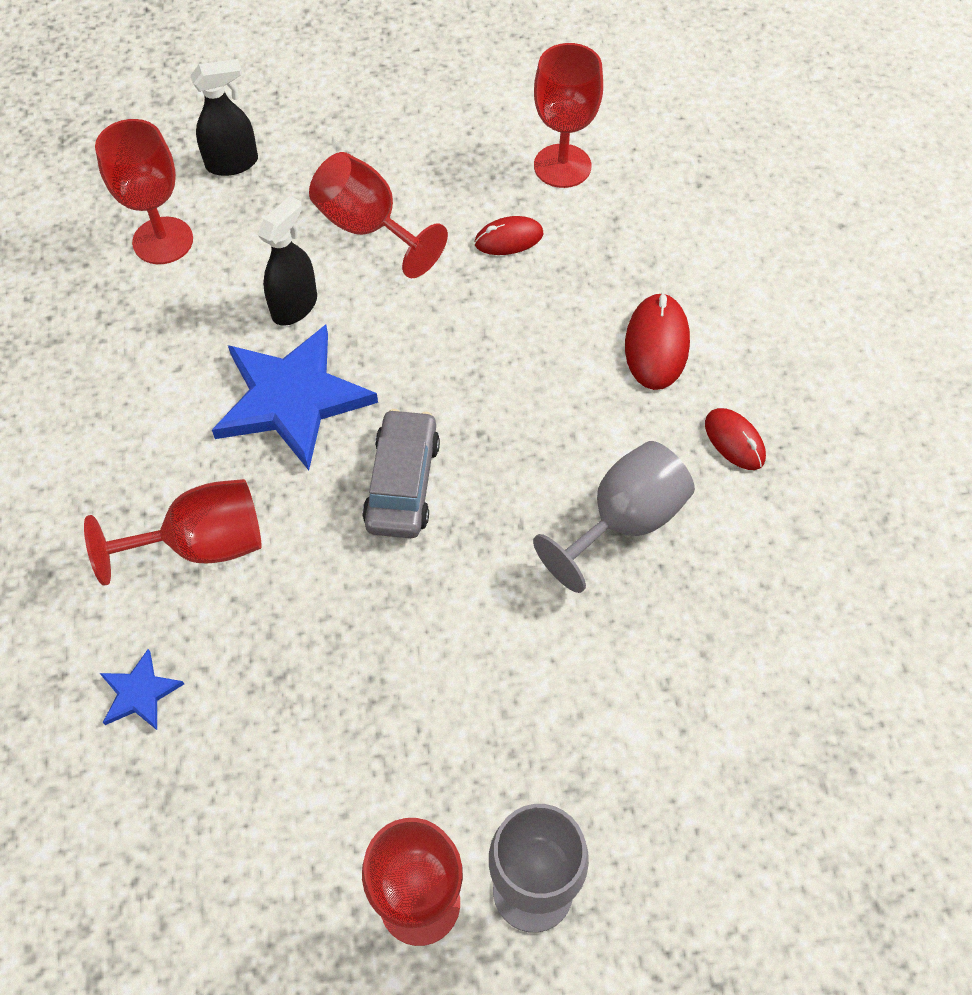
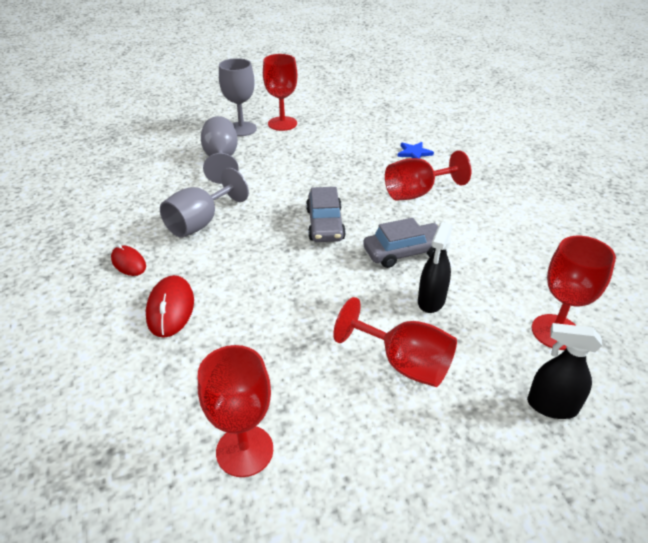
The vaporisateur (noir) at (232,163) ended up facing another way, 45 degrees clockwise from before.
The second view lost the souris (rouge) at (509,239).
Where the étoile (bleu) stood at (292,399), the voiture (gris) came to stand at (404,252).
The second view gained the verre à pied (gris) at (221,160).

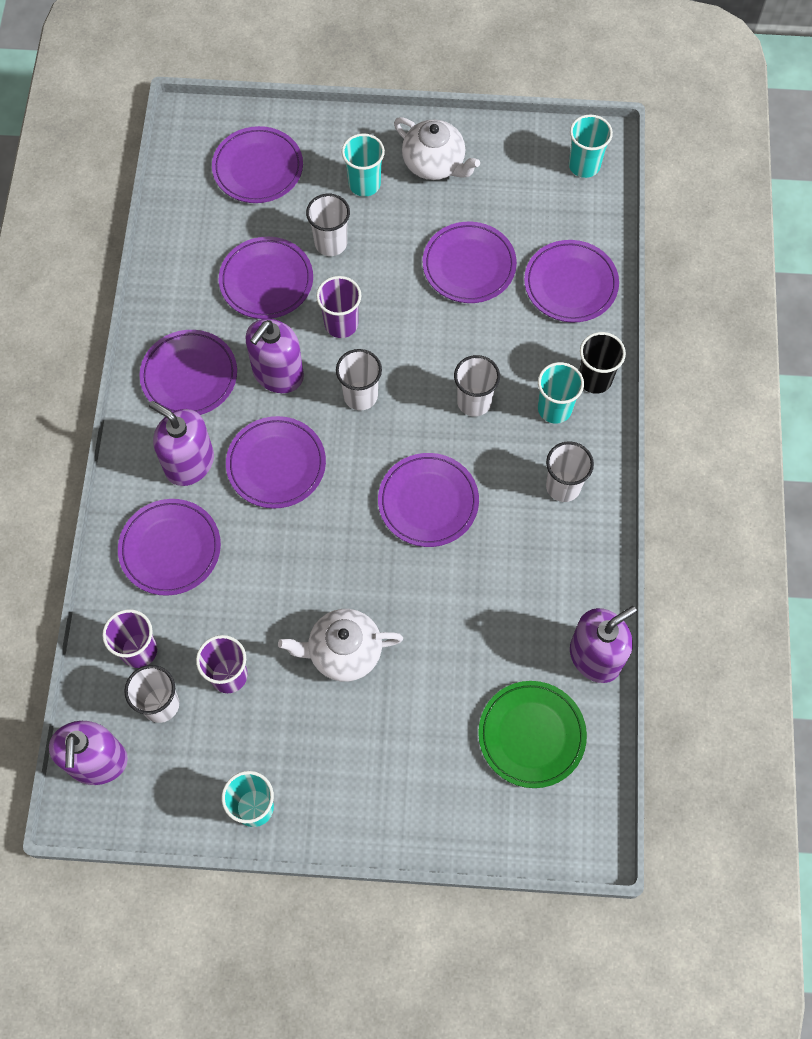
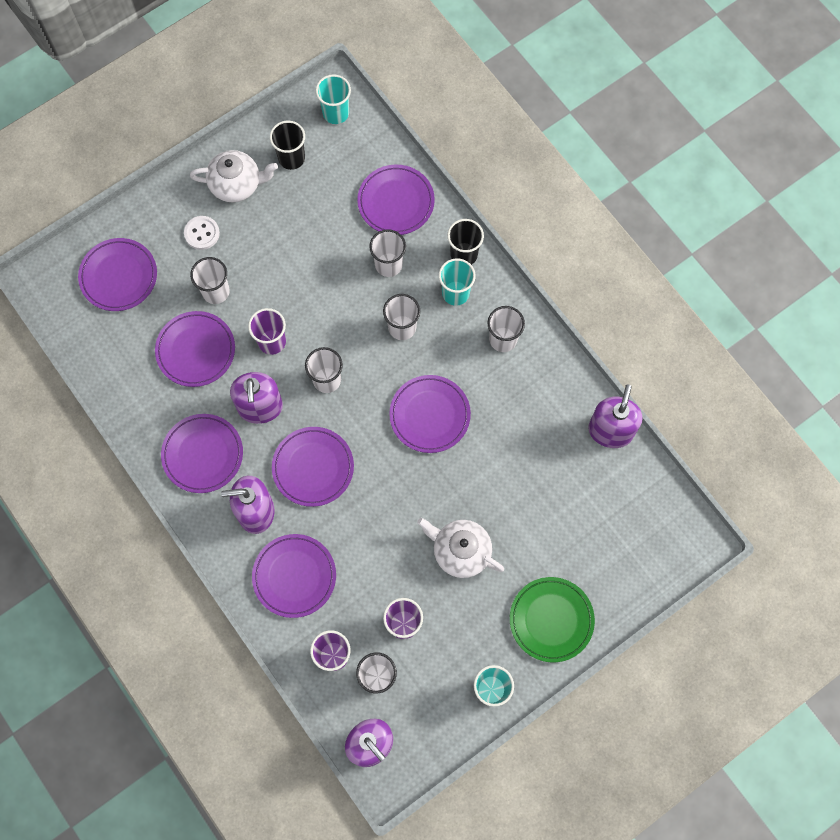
Where the gobelet (turquoise) stood at (364,184), the bouton (blanc) came to stand at (202,233).
The second view lost the assiette (violet) at (469,265).
The théière (blanc) at (343,652) ended up facing another way, 75 degrees clockwise from before.
The assiette (vert) ended up elsewhere, having gone from (531,735) to (551,620).
The second view gained the gobelet (noir) at (291,158).
The second view gained the gobelet (blanc) at (388,265).

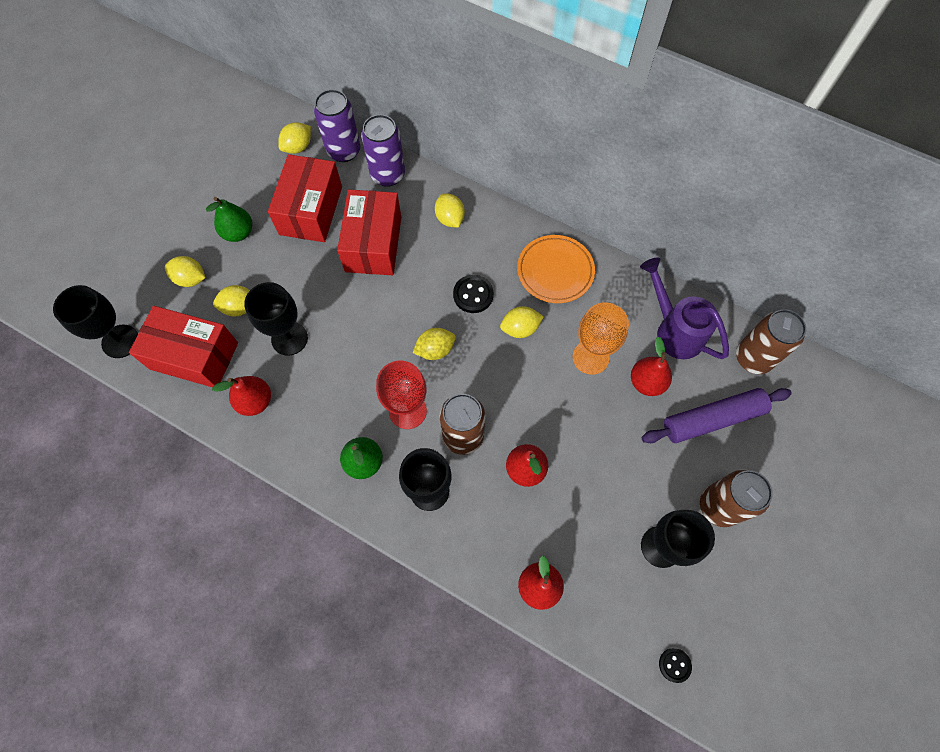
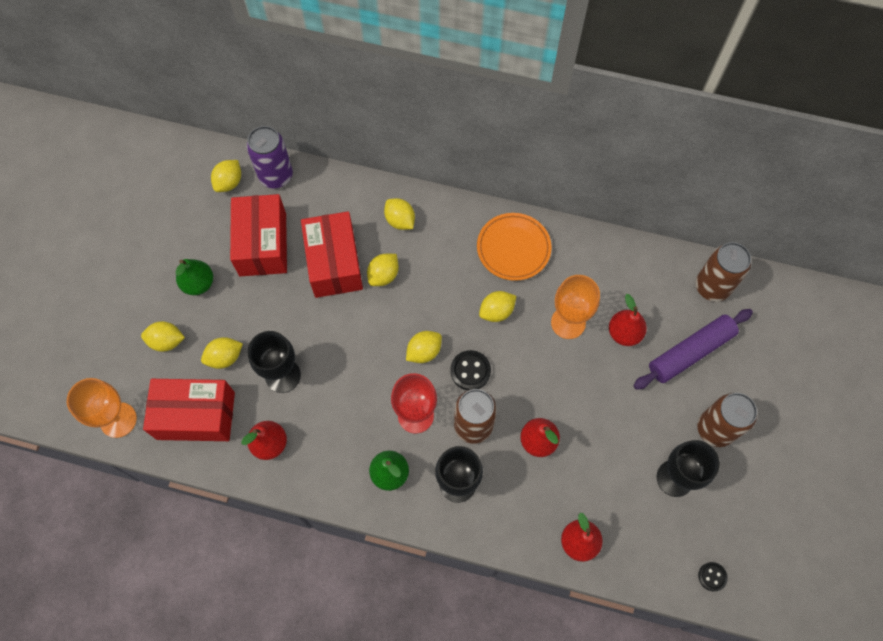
The second view lost the canette (violet) at (387,175).
The second view lost the arrosoir (violet) at (674,330).
The bouton (noir) ended up elsewhere, having gone from (473,295) to (470,371).
What was the verre à pied (noir) at (120,341) turned into the verre à pied (orange) at (118,420).
The second view gained the citron (jaune) at (383,275).

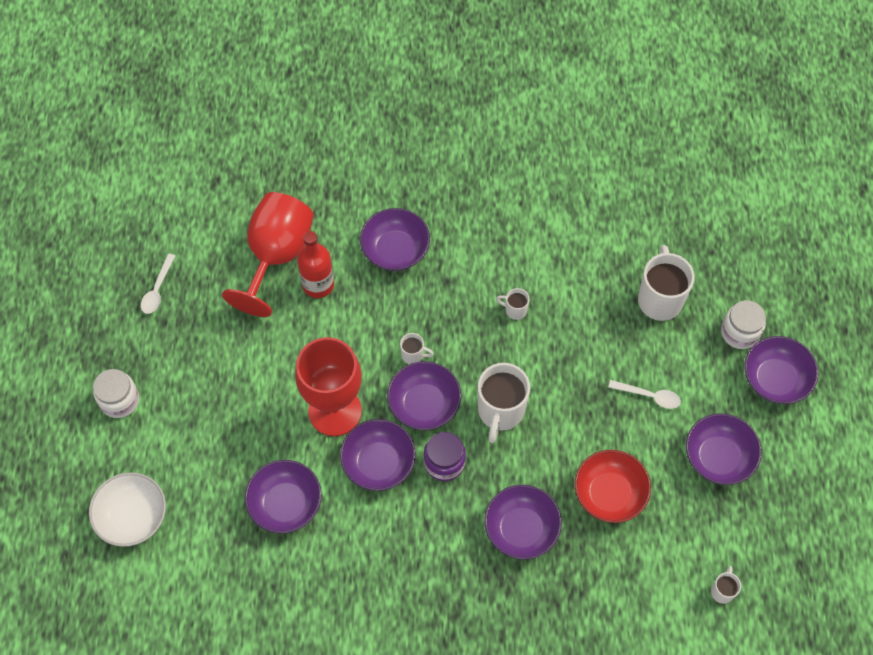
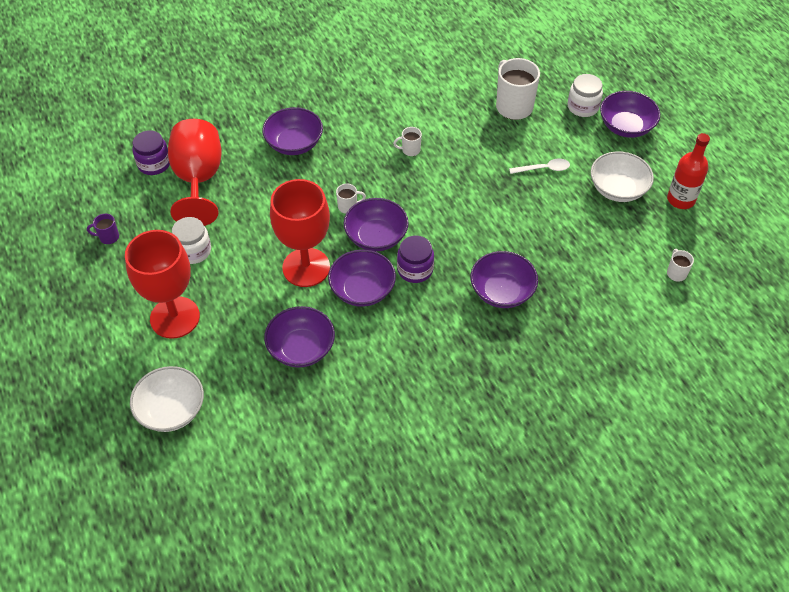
The bouteille (rouge) ended up elsewhere, having gone from (318,284) to (681,199).
Where the cuillère (blanc) stood at (157,289), the tasse (violet) came to stand at (108,237).
The second view lost the tasse (blanc) at (500,411).
The bocal (blanc) ended up elsewhere, having gone from (119,400) to (193,251).
What was the bol (violet) at (718,457) turned into the bol (blanc) at (618,189).
The second view lost the bol (rouge) at (609,494).
The second view gained the bocal (violet) at (154,164).
The second view gained the verre à pied (rouge) at (175,317).

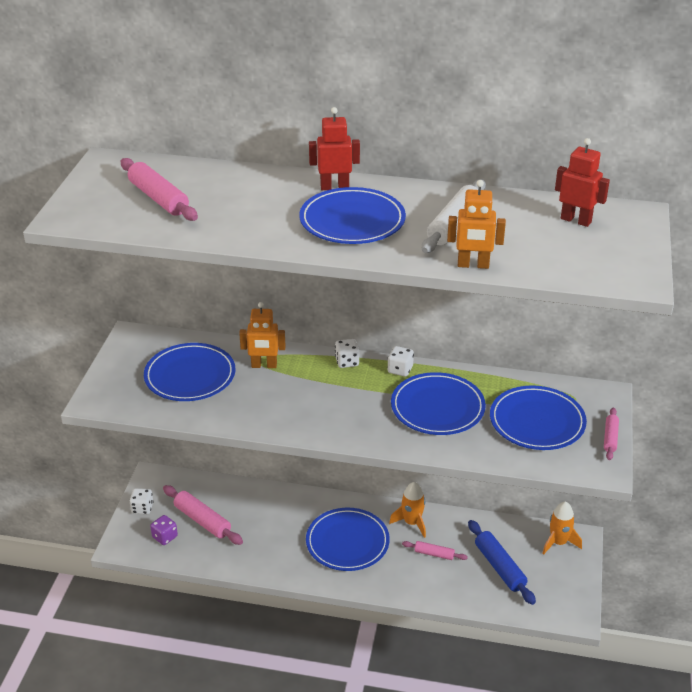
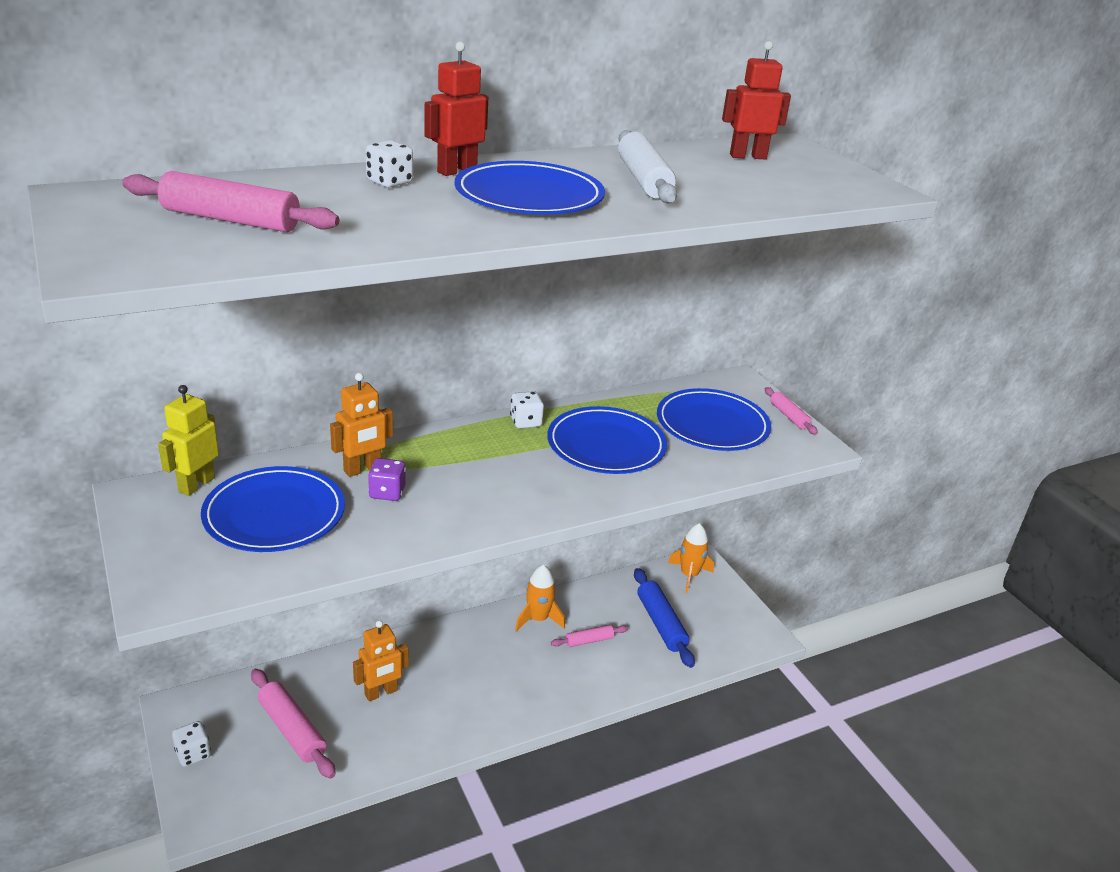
The robot (orange) ended up elsewhere, having gone from (473,265) to (381,693).
The dé (blanc) ended up elsewhere, having gone from (347,362) to (389,182).
The rouleau à pâtisserie (rose) at (202,520) ended up facing another way, 45 degrees clockwise from before.
The second view lost the assiette (bleu) at (347,542).
The dé (violet) ended up elsewhere, having gone from (165,537) to (387,493).
The rouleau à pâtisserie (bleu) at (499,567) ended up facing another way, 45 degrees clockwise from before.
The second view gained the robot (jaune) at (196,484).

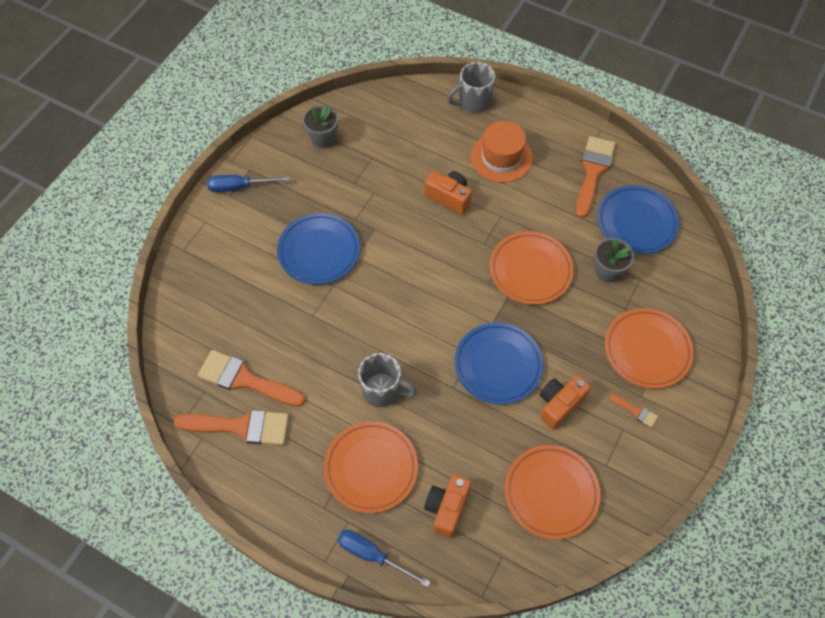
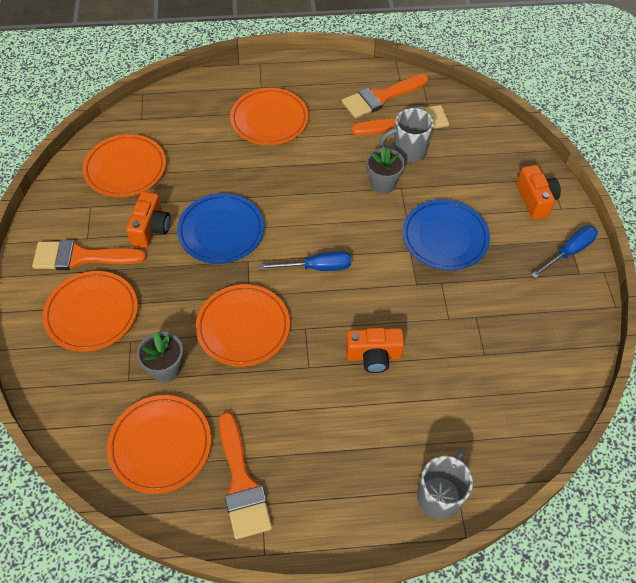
The pot de fleurs (gris) ended up elsewhere, having gone from (323,139) to (382,184).
The second view lost the chapeau (orange) at (501,157).
What was the assiette (bleu) at (636,222) turned into the assiette (orange) at (160,445).
The tasse (gris) ended up elsewhere, having gone from (383,390) to (408,151).
The size of the pinceau (orange) at (636,411) changed by a factor of 2.25.
The appareil photo (orange) ended up elsewhere, having gone from (447,508) to (535,200).
The tournevis (bleu) ended up elsewhere, having gone from (372,555) to (317,267).

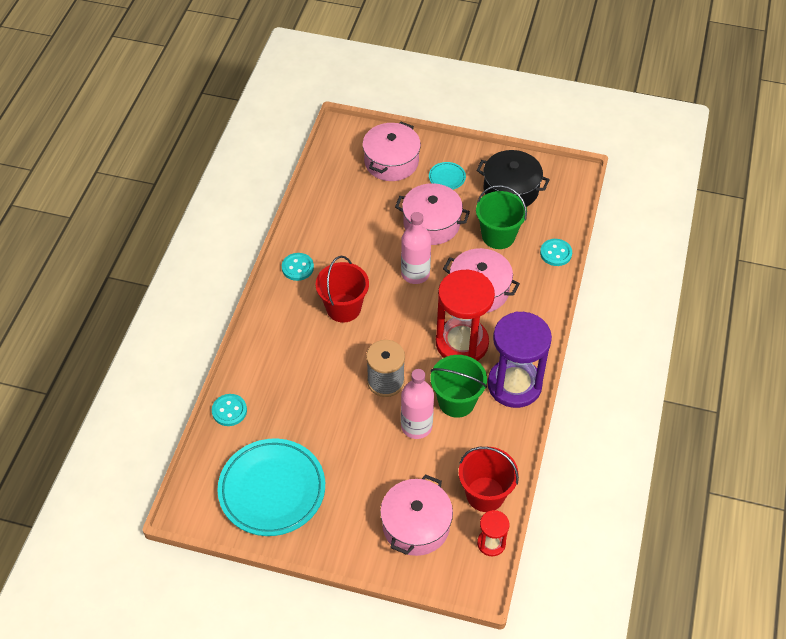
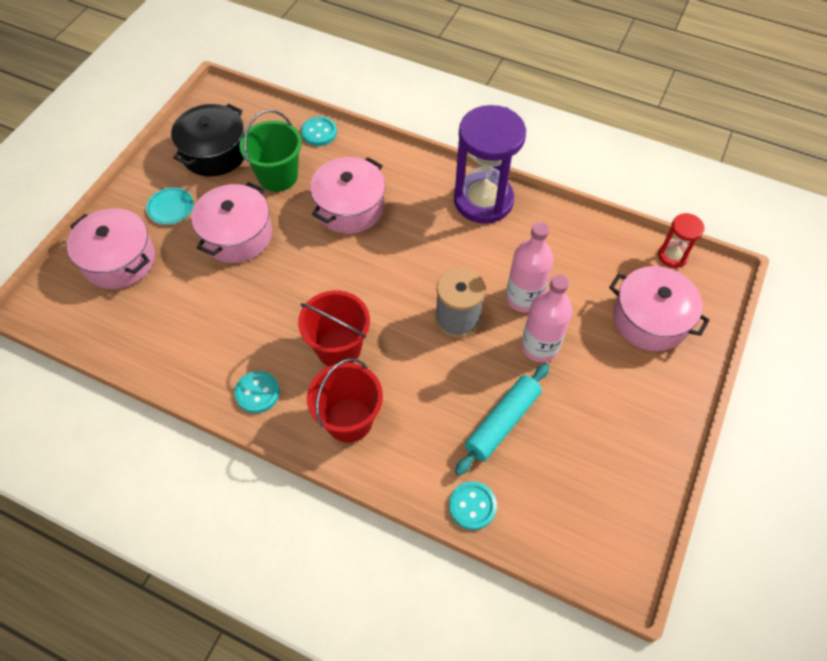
The bouteille (rose) ended up elsewhere, having gone from (415,273) to (539,346).
The second view lost the sablier (rouge) at (462,343).
The second view lost the seau (vert) at (456,401).
The second view lost the assiette (turquoise) at (272,490).
The seau (rouge) ended up elsewhere, having gone from (485,494) to (349,420).
The second view gained the rouleau à pâtisserie (turquoise) at (502,422).

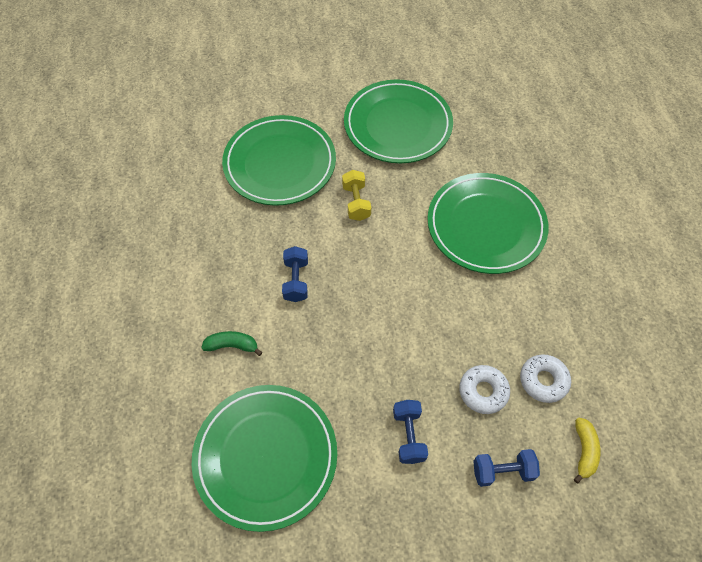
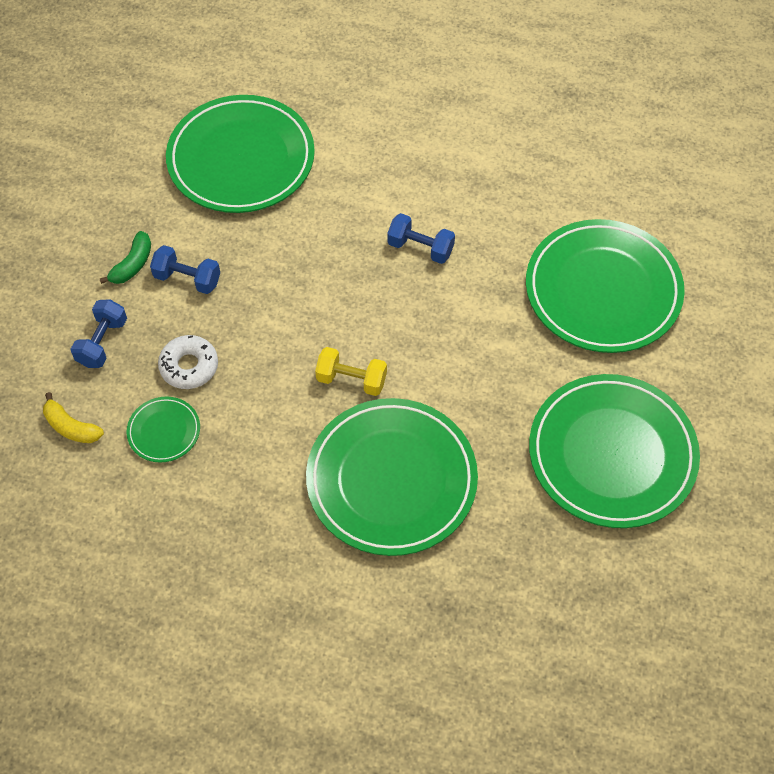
The haltère (jaune) ended up elsewhere, having gone from (356,202) to (351,380).
The banane (vert) ended up elsewhere, having gone from (232,345) to (132,264).
Where the beignet (blanc) stood at (543,380), the assiette (vert) came to stand at (164,431).

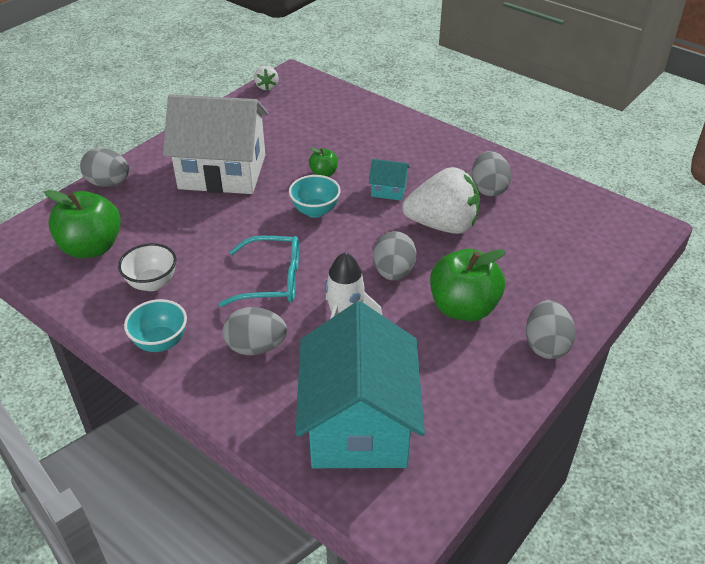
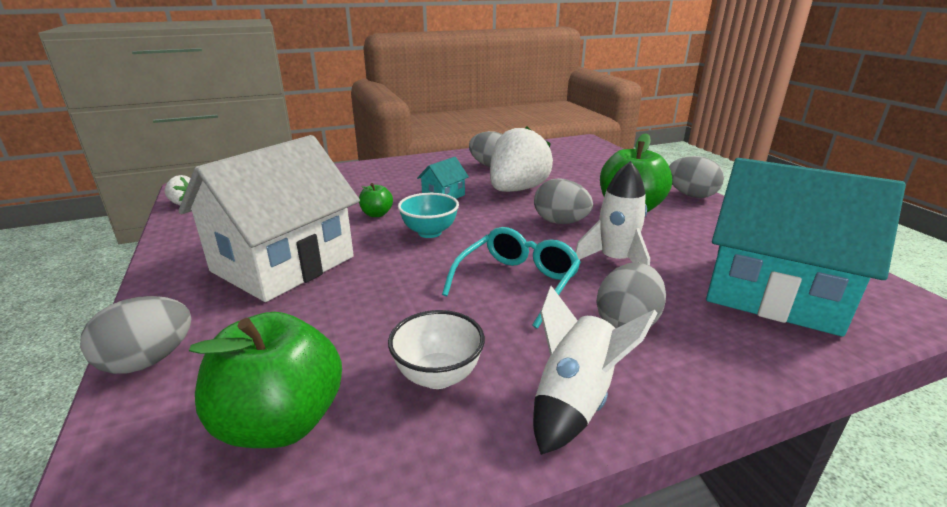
Where the bol (turquoise) stood at (160,342), the fusée (blanc) came to stand at (574,400).

